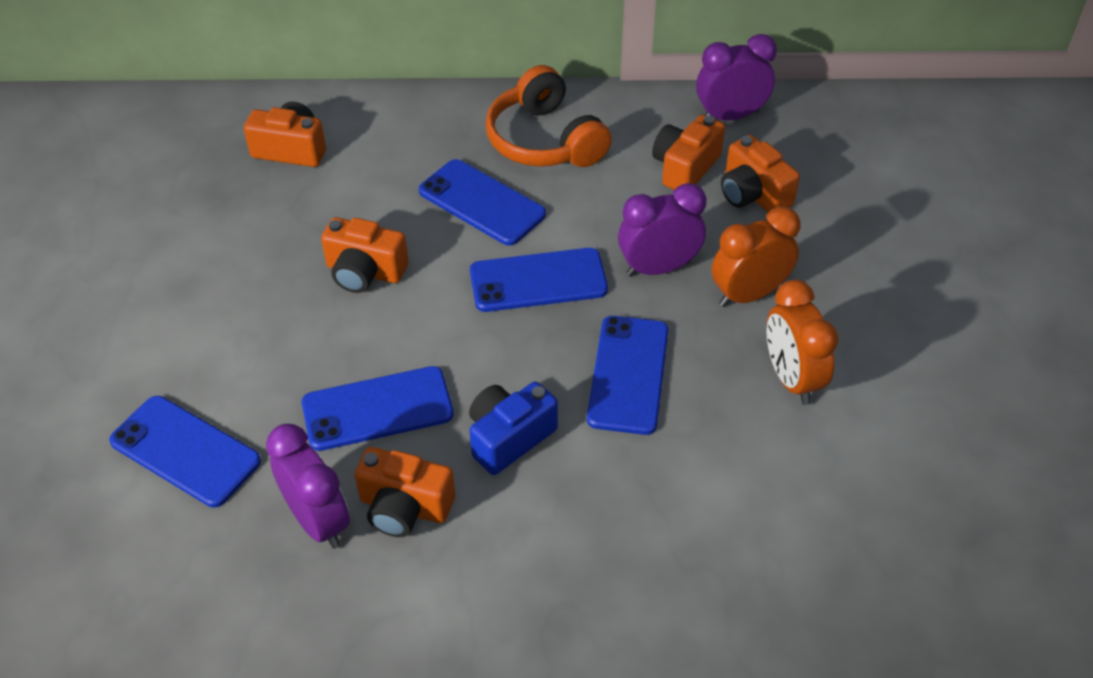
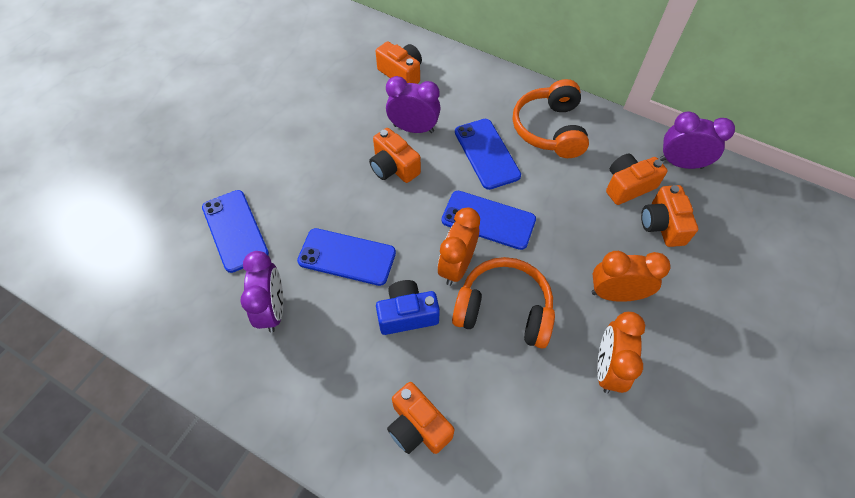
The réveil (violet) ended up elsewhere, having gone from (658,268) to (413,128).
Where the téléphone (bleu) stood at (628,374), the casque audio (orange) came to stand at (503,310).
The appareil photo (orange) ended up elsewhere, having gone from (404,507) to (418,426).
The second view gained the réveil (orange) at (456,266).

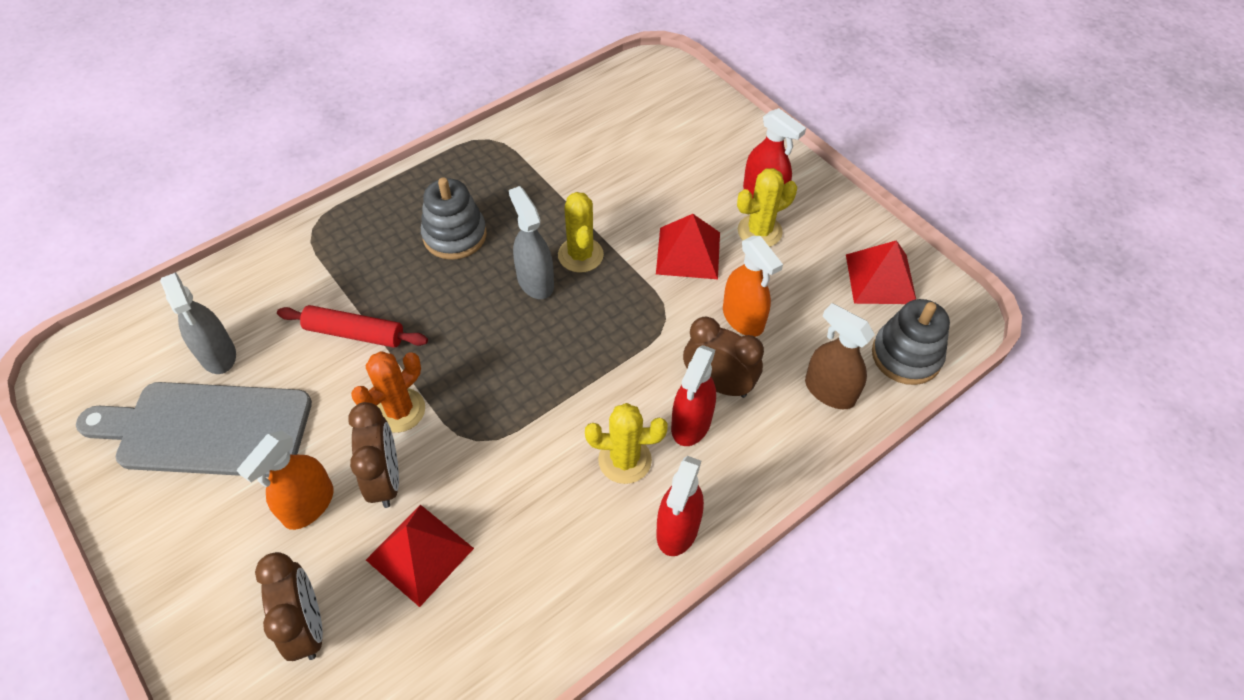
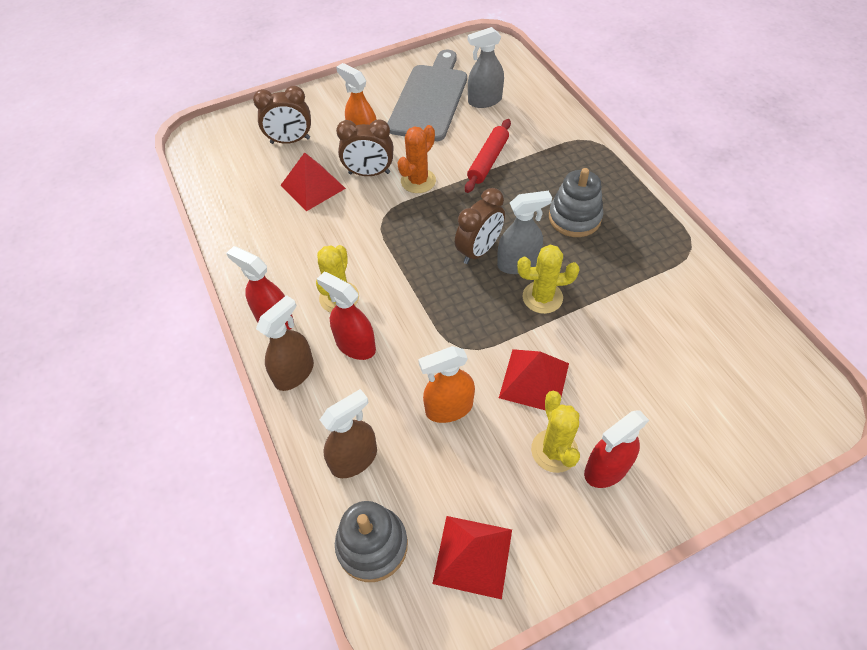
The réveil (marron) ended up elsewhere, having gone from (718,384) to (479,250).
The cactus (orange) at (399,410) ended up facing another way, 75 degrees clockwise from before.
The second view gained the vaporisateur (marron) at (294,373).

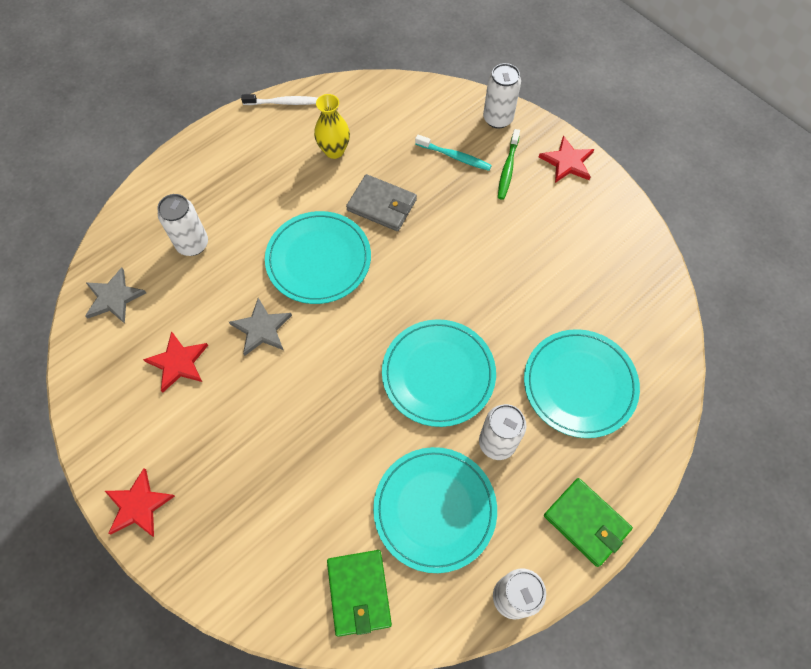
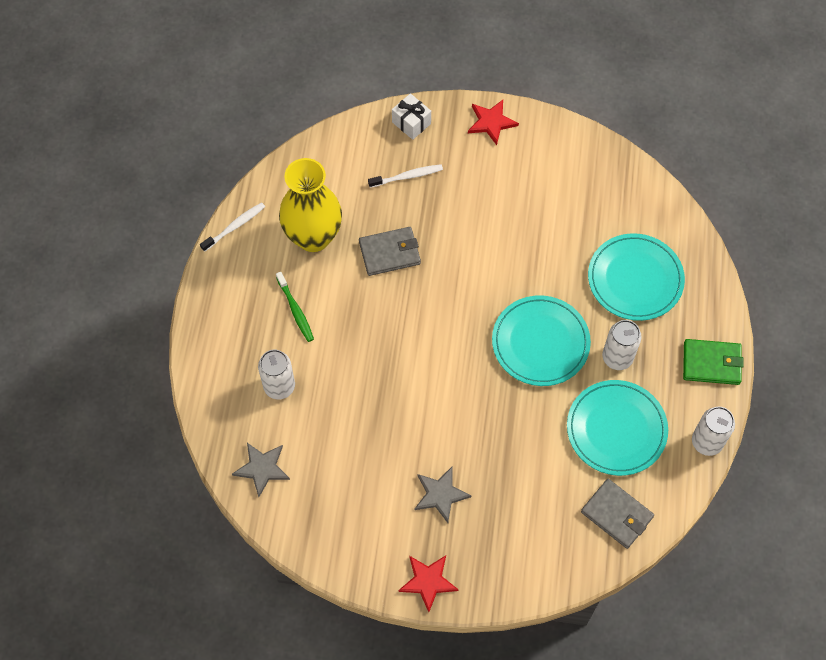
Where the canette (blanc) stood at (497,119), the cadeau (blanc) came to stand at (411,123).
The size of the vase (jaune) at (334,151) changed by a factor of 1.83.
The brosse à dents (vert) ended up elsewhere, having gone from (508,169) to (295,310).
What was the brosse à dents (turquoise) at (454,156) turned into the brosse à dents (blanc) at (407,176).
The second view lost the assiette (turquoise) at (318,259).
The étoile (gris) ended up elsewhere, having gone from (261,329) to (440,495).
The second view lost the étoile (rouge) at (178,362).
What was the portefeuille (vert) at (359,593) turned into the portefeuille (gris) at (617,515).

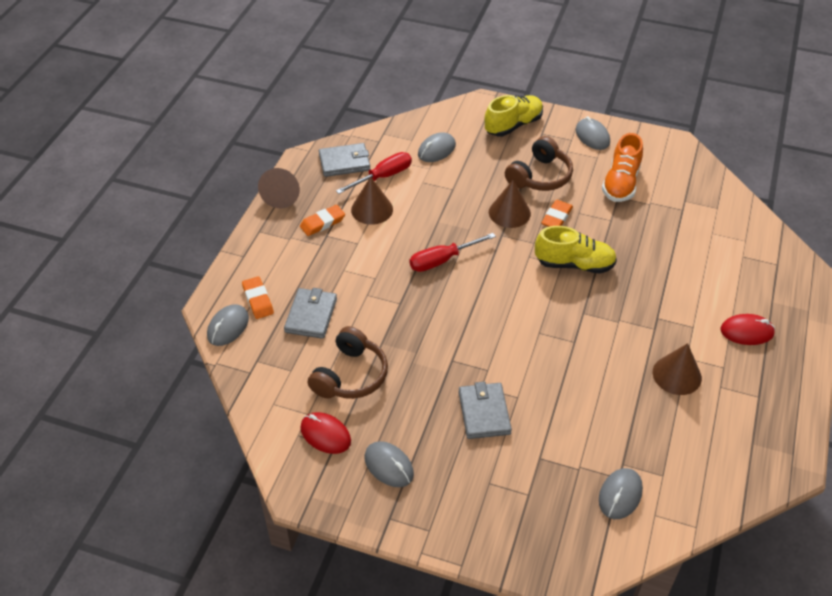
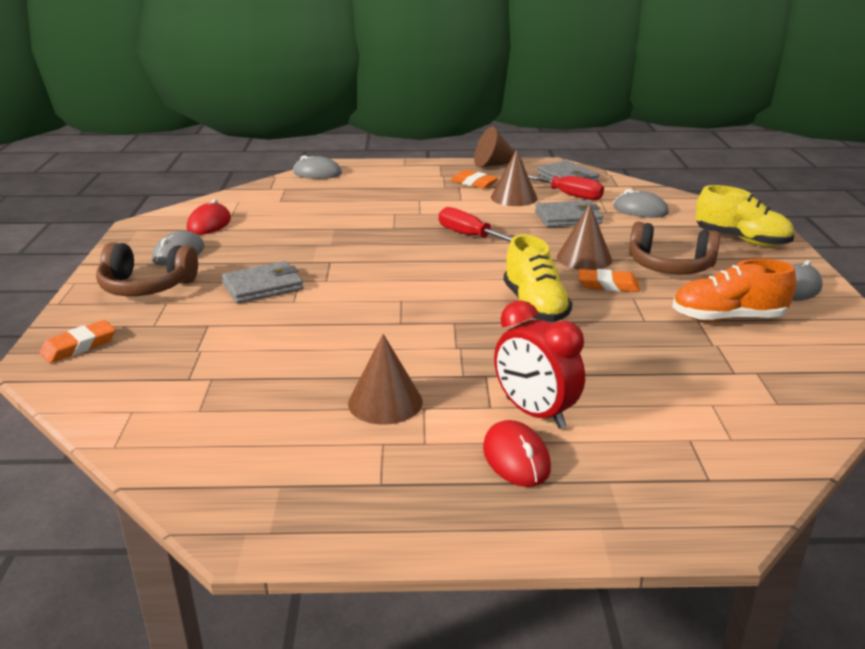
The gomme (orange) ended up elsewhere, having gone from (258,300) to (79,346).
The portefeuille (gris) ended up elsewhere, having gone from (311,315) to (568,218).
The casque audio (marron) ended up elsewhere, having gone from (350,375) to (146,286).
The second view lost the souris (gris) at (620,495).
The second view gained the réveil (rouge) at (534,413).

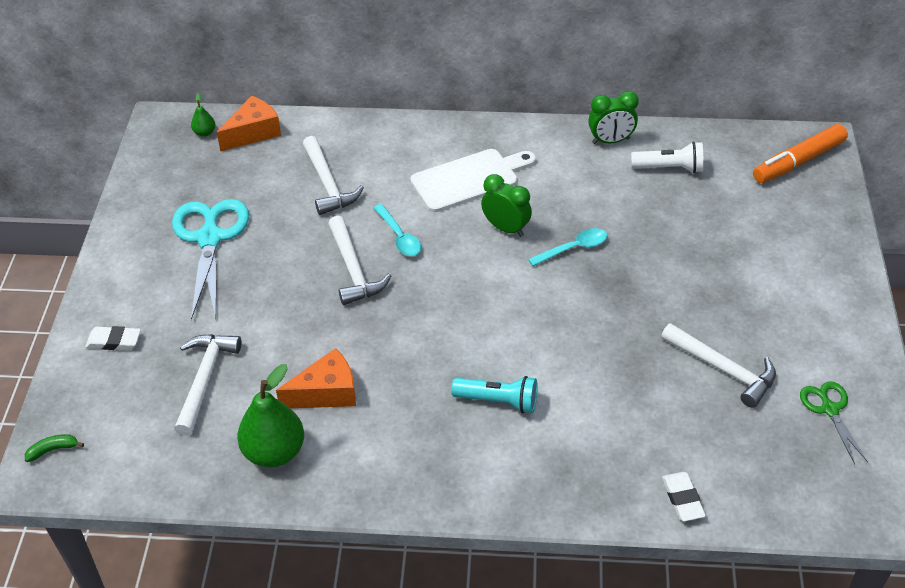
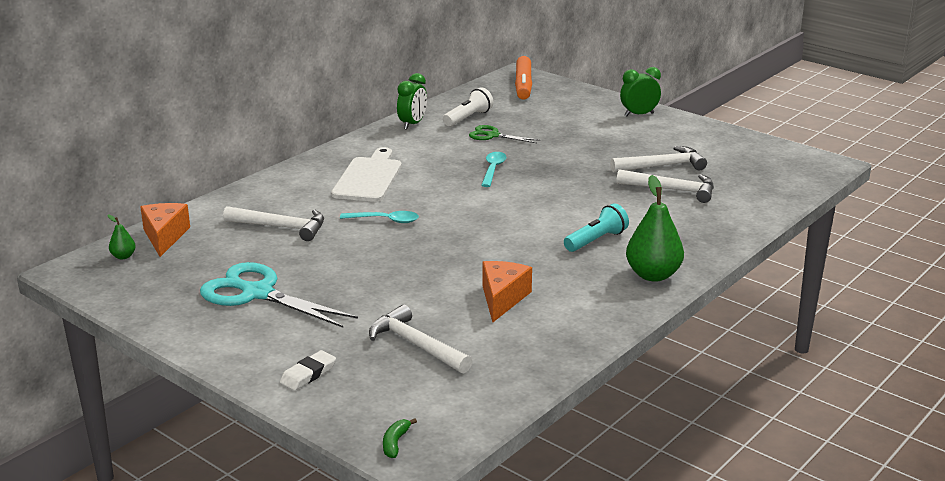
The réveil (vert) ended up elsewhere, having gone from (506,228) to (639,114).
The marteau (blanc) ended up elsewhere, having gone from (353,269) to (672,190).
The poire (vert) ended up elsewhere, having gone from (274,452) to (653,275).
The ciseaux (vert) ended up elsewhere, having gone from (829,409) to (492,135).
The second view lost the gomme (blanc) at (682,499).

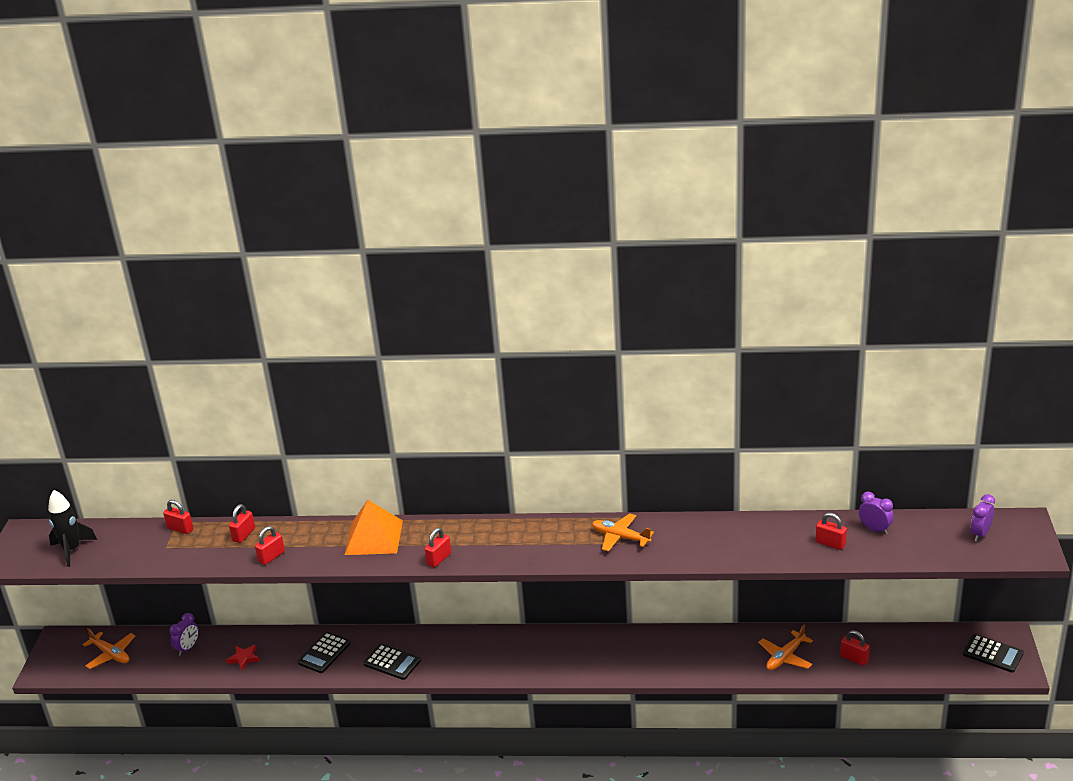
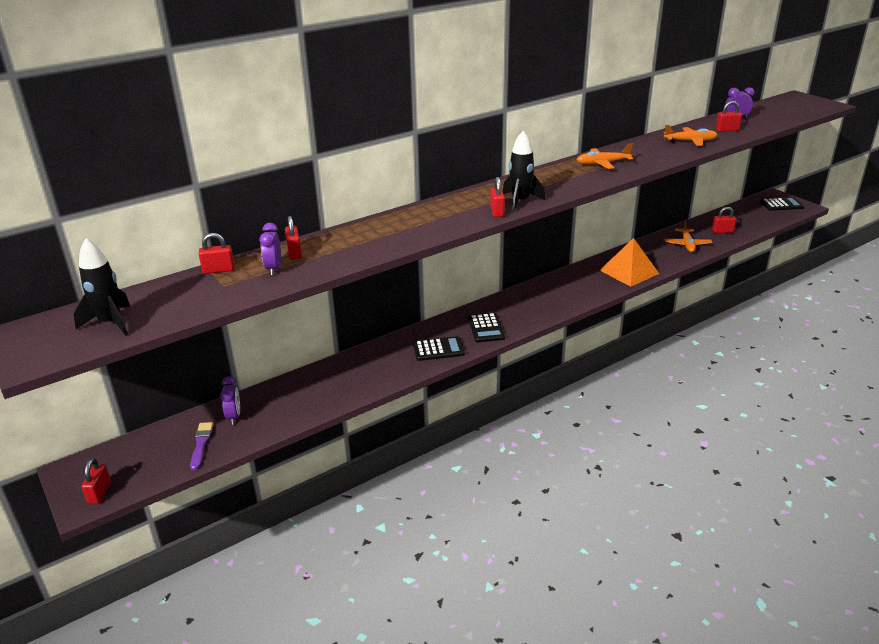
The réveil (violet) ended up elsewhere, having gone from (980,534) to (273,269).
The pyramide (orange) ended up elsewhere, having gone from (373,537) to (629,272).
The cadenas (rouge) ended up elsewhere, having gone from (271,557) to (99,493).
The avion (orange) ended up elsewhere, having gone from (111,654) to (690,141).
The calculatrice (noir) ended up elsewhere, having gone from (324,653) to (486,328).
The second view lost the étoile (rouge) at (244,658).
The second view gained the fusée (noir) at (520,202).
The second view gained the pinceau (violet) at (201,444).

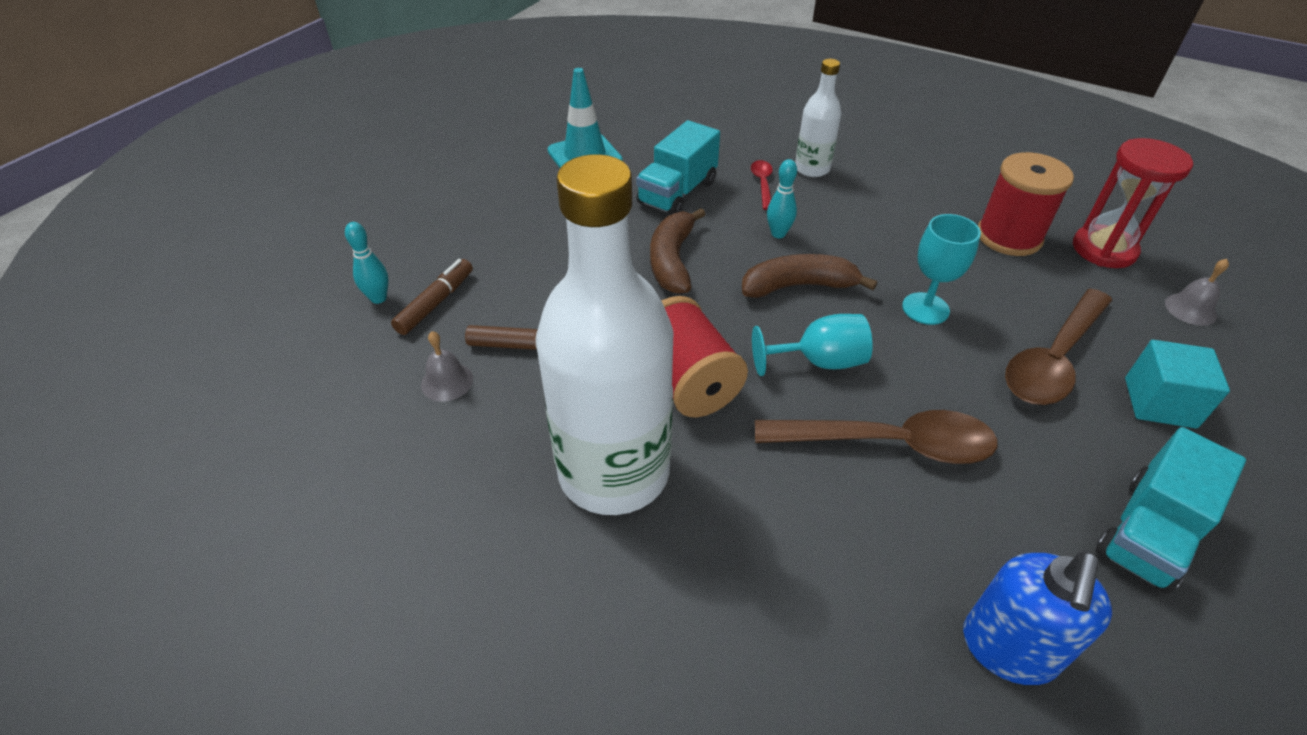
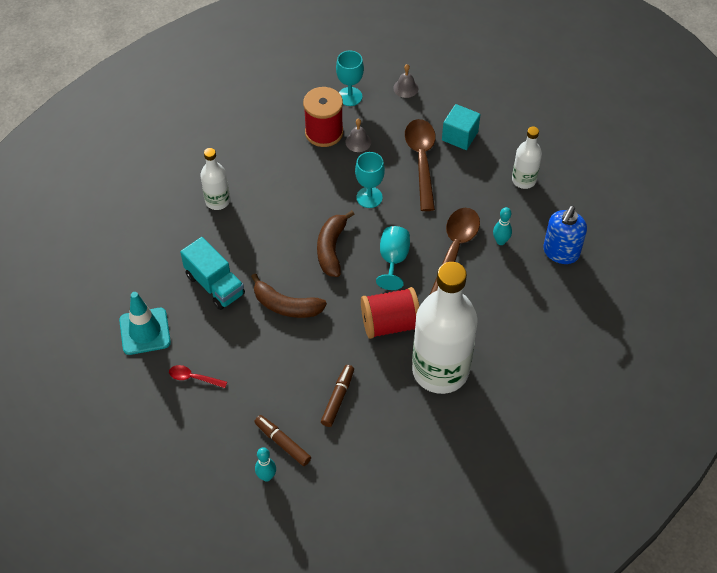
Where the sablier (rouge) stood at (1104,250), the verre à pied (turquoise) came to stand at (350,96).
The quille (turquoise) ended up elsewhere, having gone from (778,234) to (500,241).
The cuillère (rouge) ended up elsewhere, having gone from (762,184) to (194,378).
The cuillère (marron) at (1054,359) ended up facing another way, 150 degrees counterclockwise from before.
The cloche (gris) ended up elsewhere, having gone from (447,381) to (358,142).
Where the camion (turquoise) stood at (1148,533), the bouteille (blanc) came to stand at (524,180).
The distributeur de savon (bleu) at (1008,649) ended up facing another way, 75 degrees clockwise from before.

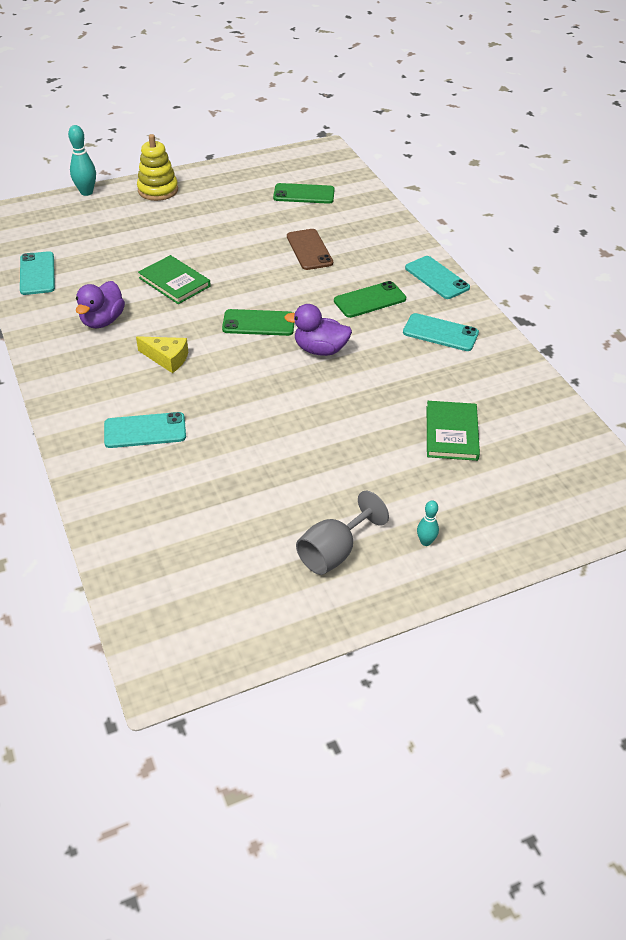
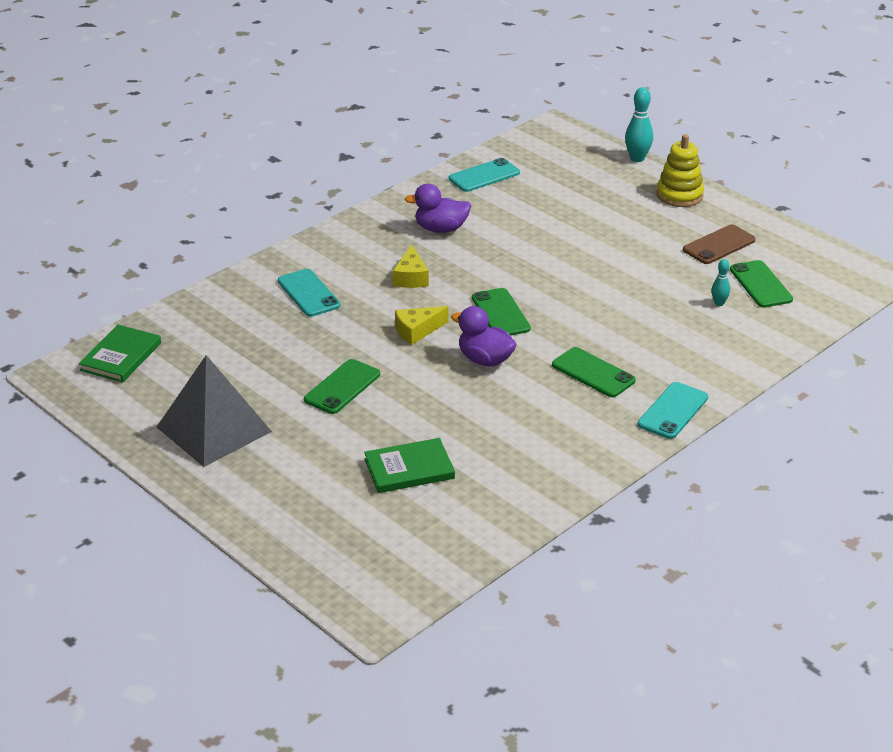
The téléphone (marron) ended up elsewhere, having gone from (309,250) to (719,245).
The livre (vert) ended up elsewhere, having gone from (174,282) to (121,356).
The canard (violet) at (320,350) ended up facing another way, 45 degrees counterclockwise from before.
The second view lost the téléphone (turquoise) at (440,333).
Where the verre à pied (gris) stood at (334,552), the pyramide (gris) came to stand at (214,429).
The quille (turquoise) ended up elsewhere, having gone from (425,542) to (719,303).
The second view gained the fromage (jaune) at (417,331).
The second view gained the téléphone (vert) at (342,387).

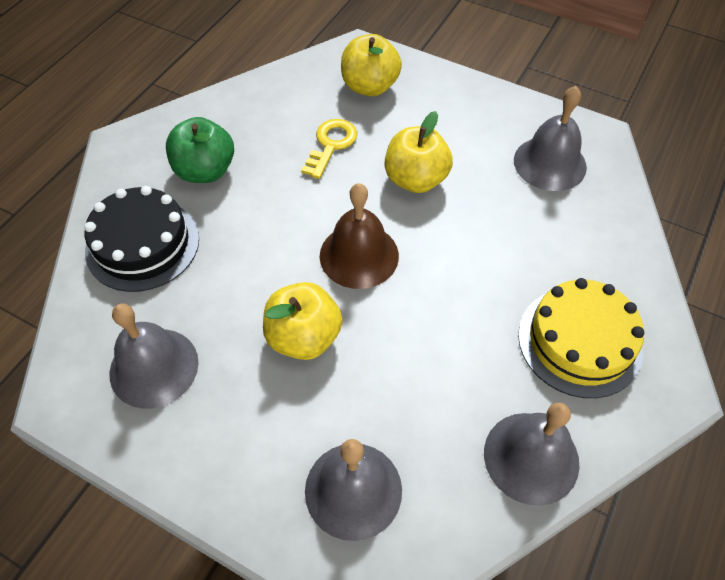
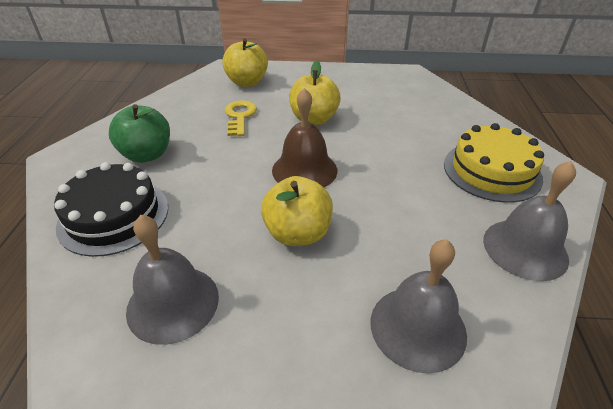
The second view lost the cloche (gris) at (550,163).

